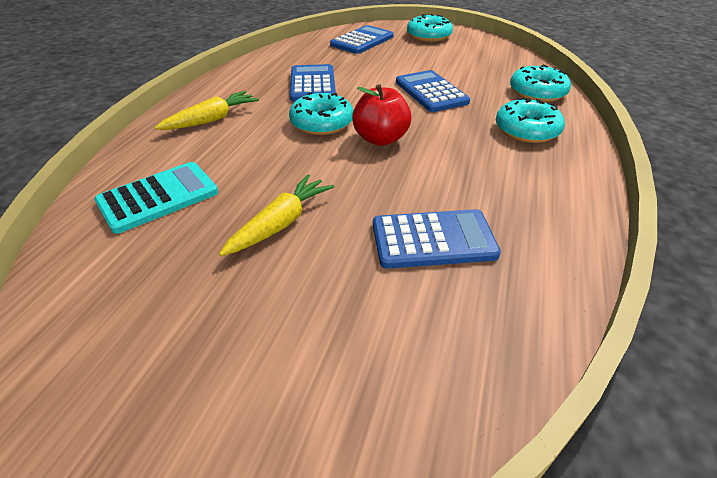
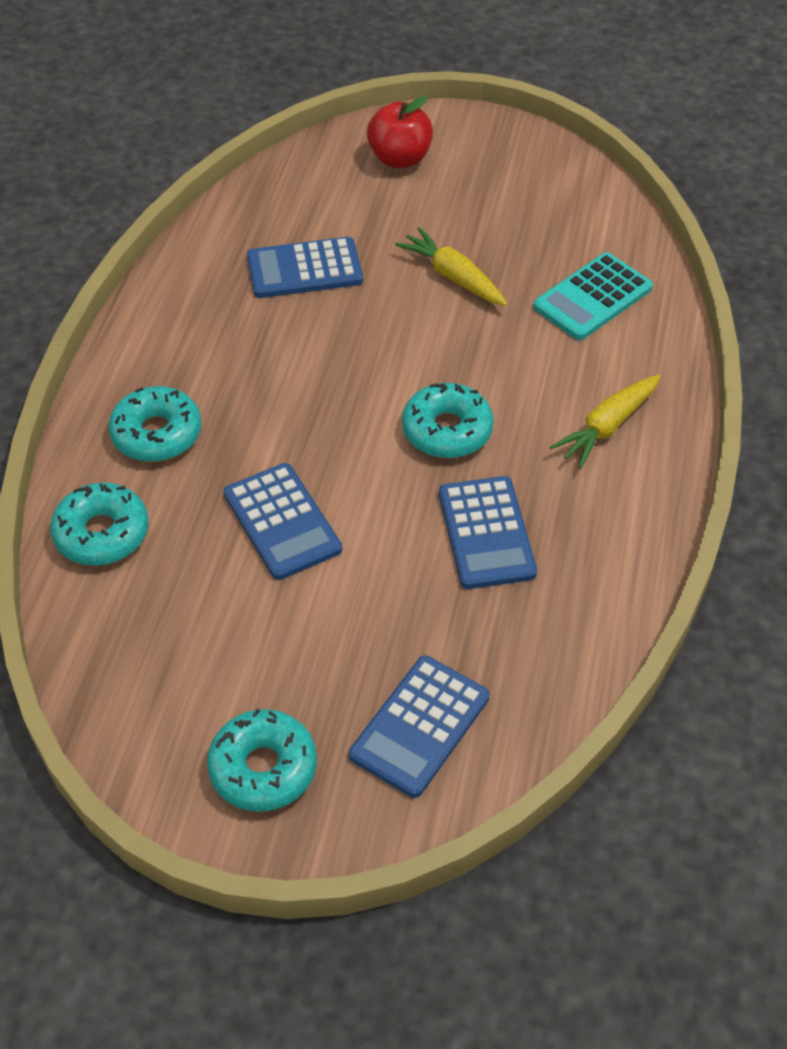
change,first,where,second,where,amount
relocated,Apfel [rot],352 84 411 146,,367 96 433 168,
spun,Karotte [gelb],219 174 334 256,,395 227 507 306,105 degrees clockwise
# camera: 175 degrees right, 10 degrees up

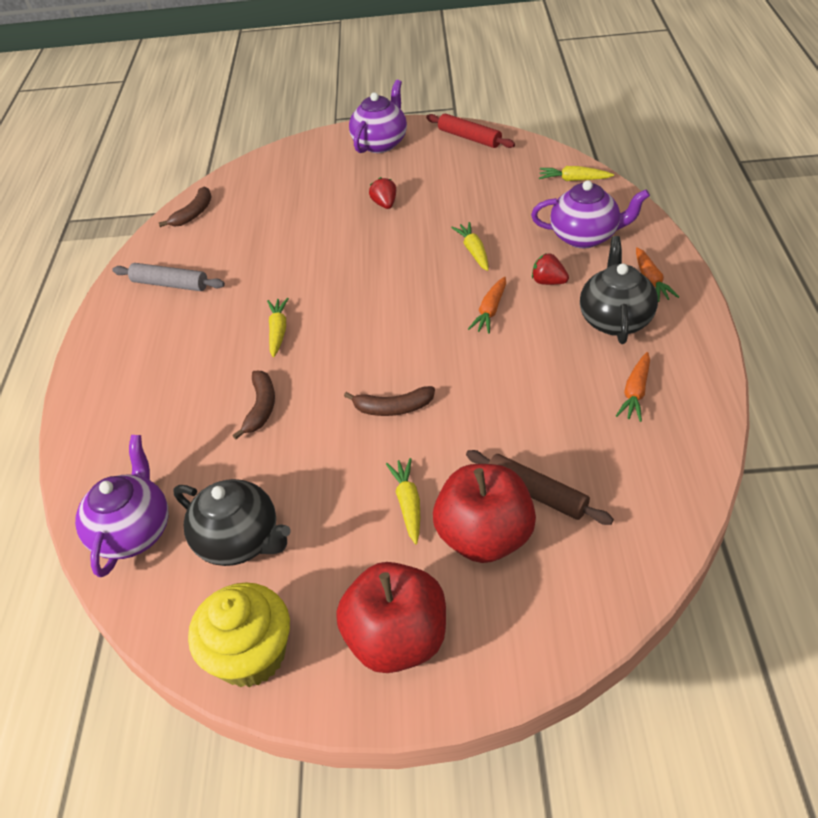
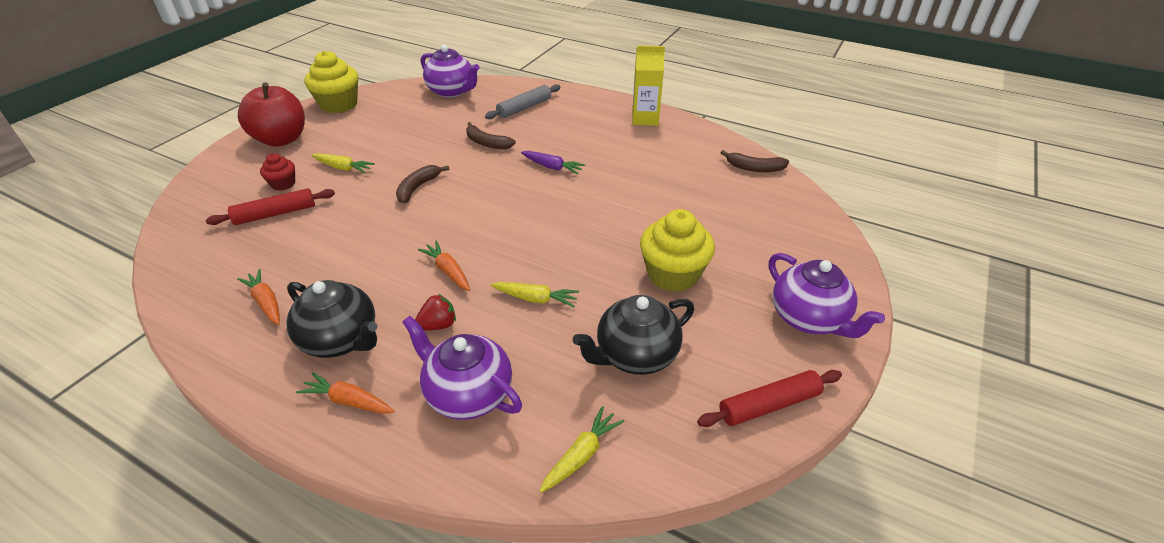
change,first,where,second,where,amount
exchanged,Erdbeere [rot],369 177 396 209,Muffin [gelb],640 209 715 292,
spun,Teekanne [lila],531 180 650 248,,402 316 522 420,90 degrees clockwise
spun,Banane [braun],159 187 212 227,,720 150 789 172,45 degrees counterclockwise
relocated,Nudelholz [grau],112 263 225 291,,485 84 561 119,
colour,Karotte [gelb],267 298 289 357,Karotte [lila],521 151 585 174,
colour,Nudelholz [braun],466 450 614 525,Nudelholz [rot],206 188 335 225,
exchanged,Apfel [rot],433 464 536 563,Muffin [rot],260 153 295 191,
relocated,Teekanne [schwarz],173 479 291 566,,573 295 694 375,
appeared,,,Getränkekarton [gelb],632 45 665 126,
# camera: 115 degrees right, 5 degrees down

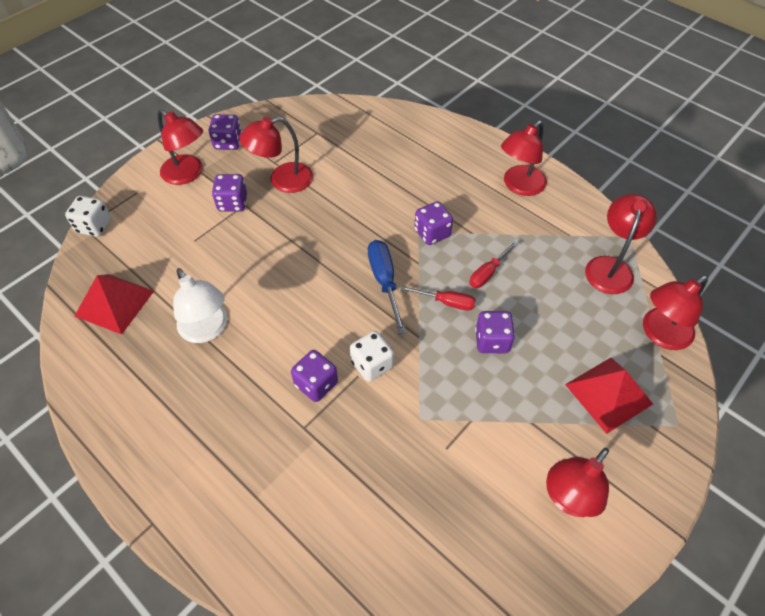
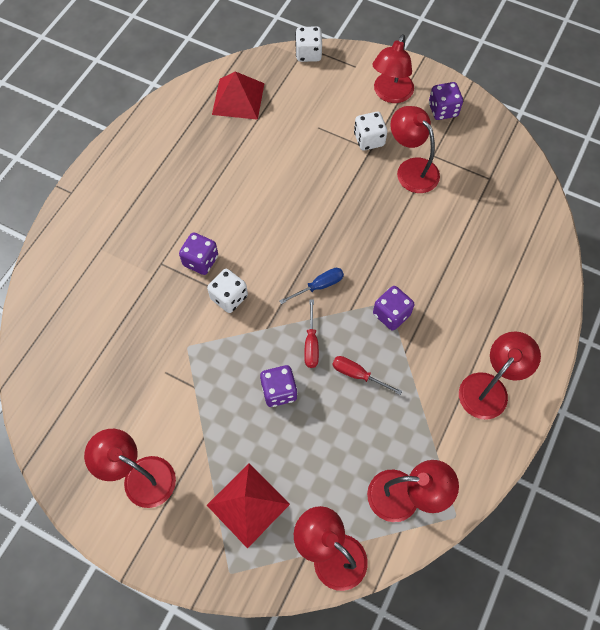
change,first,where,second,where,amount
spun,Lampe [rot],501 121 547 196,,459 331 541 419,105 degrees clockwise
colour,Spielwürfel [lila],212 174 247 212,Spielwürfel [weiß],354 112 387 151,
size,Schraubenzieher [blau],368 240 406 334,,279 268 344 304,x0.67
missing,Lampe [weiß],173 268 227 343,,,
# camera: 75 degrees right, 10 degrees up

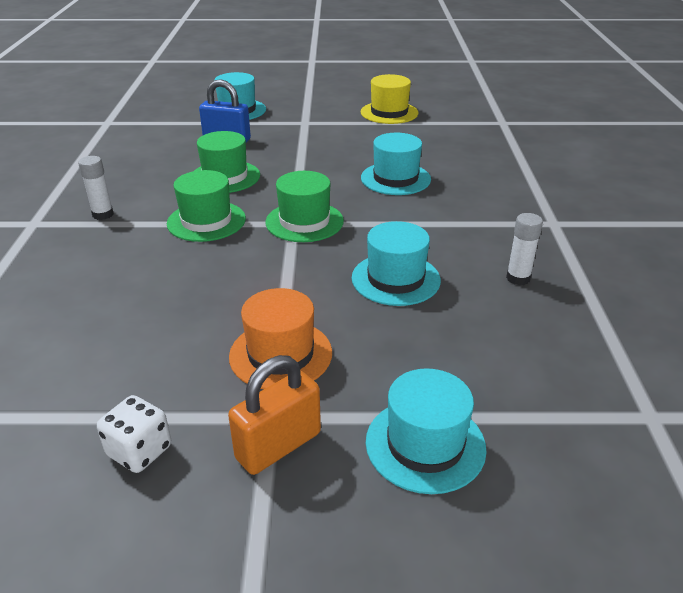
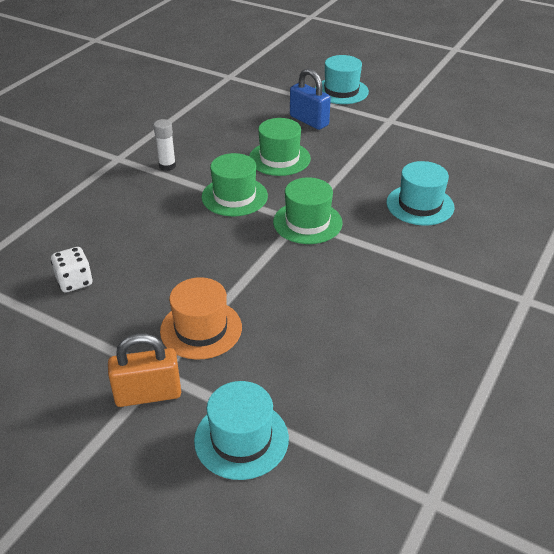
change,first,where,second,where,amount
missing,Hut [gelb],361 74 418 124,,,
missing,Klebestift [weiß],506 213 543 285,,,
missing,Hut [türkis],352 221 441 306,,,
relocated,Spielwürfel [weiß],97 395 171 473,,51 247 93 293,
# camera: 30 degrees right, 5 degrees up

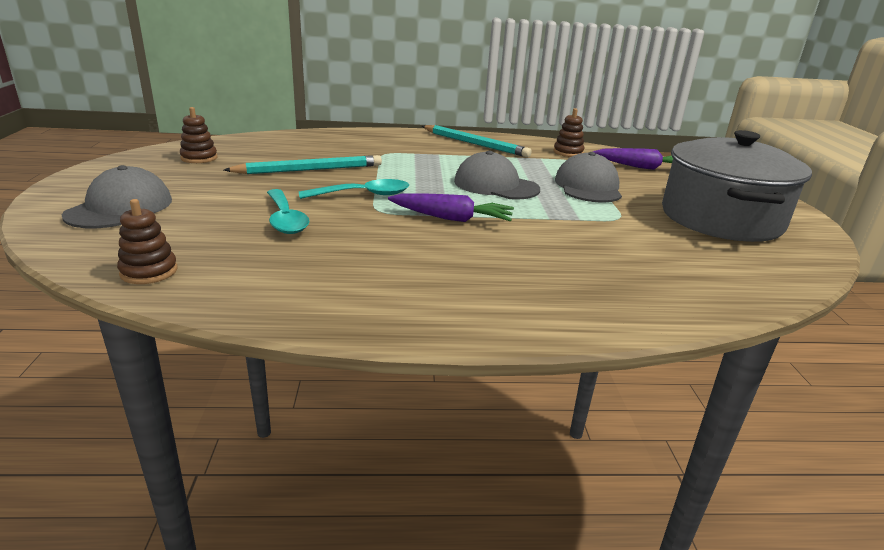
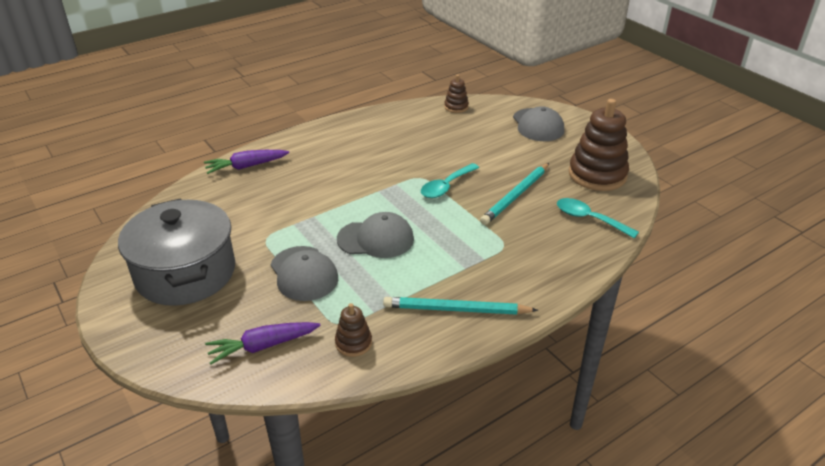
change,first,where,second,where,amount
size,Stapelspielzeug [braun],180 107 217 163,,569 99 629 191,x2.07
relocated,Löffel [türkis],267 189 310 234,,557 198 639 238,
relocated,Karotte [lila],388 193 514 222,,204 150 289 174,
# camera: 150 degrees right, 10 degrees up

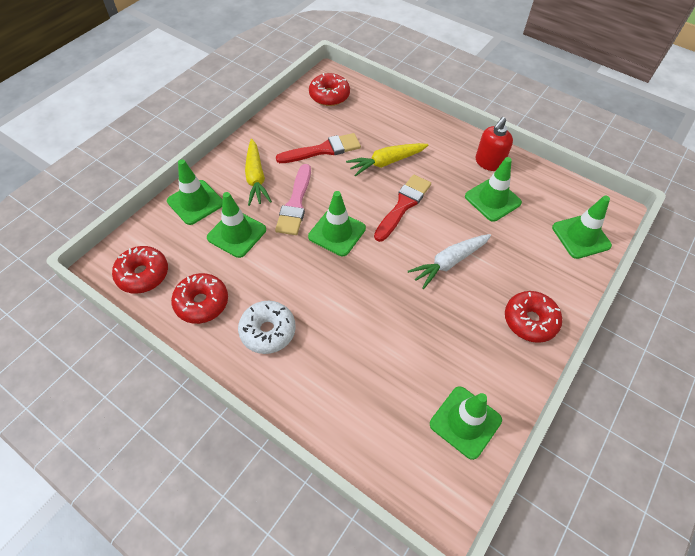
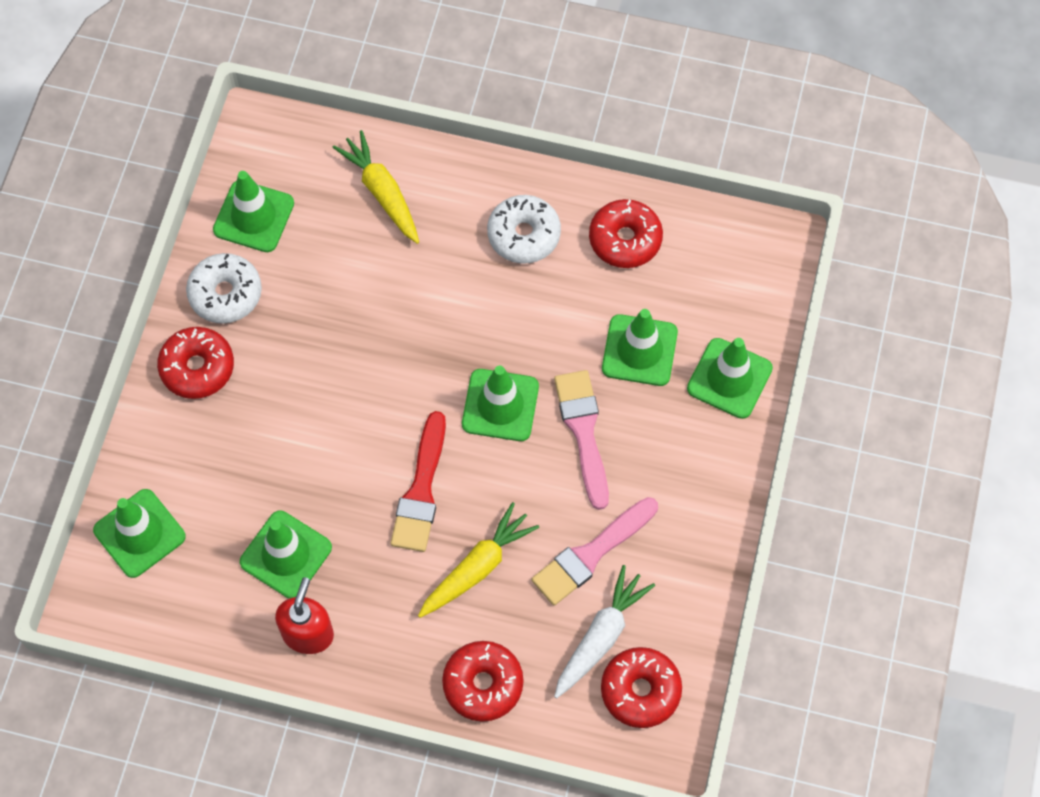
change,first,where,second,where,amount
colour,Pinsel [rot],276 133 361 163,Pinsel [rosa],532 497 658 606,
relocated,Karotte [gelb],245 139 272 206,,332 130 419 244,
relocated,Karotte [weiß],408 234 491 289,,554 565 655 698,
relocated,Donut [rot],112 246 168 294,,442 641 524 722,
appeared,,,Donut [weiß],186 253 262 324,
# camera: 160 degrees right, 10 degrees up

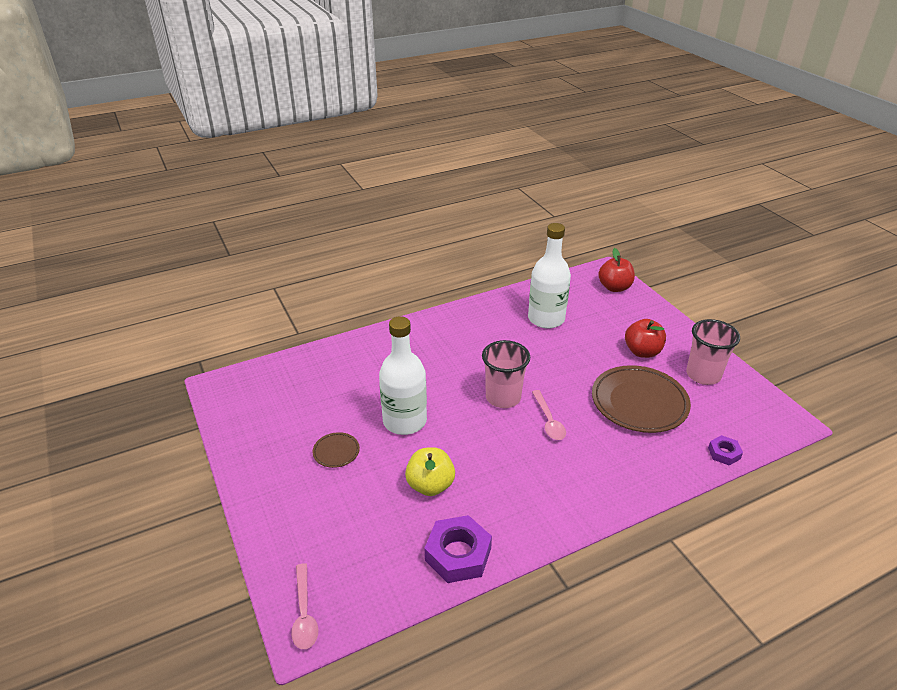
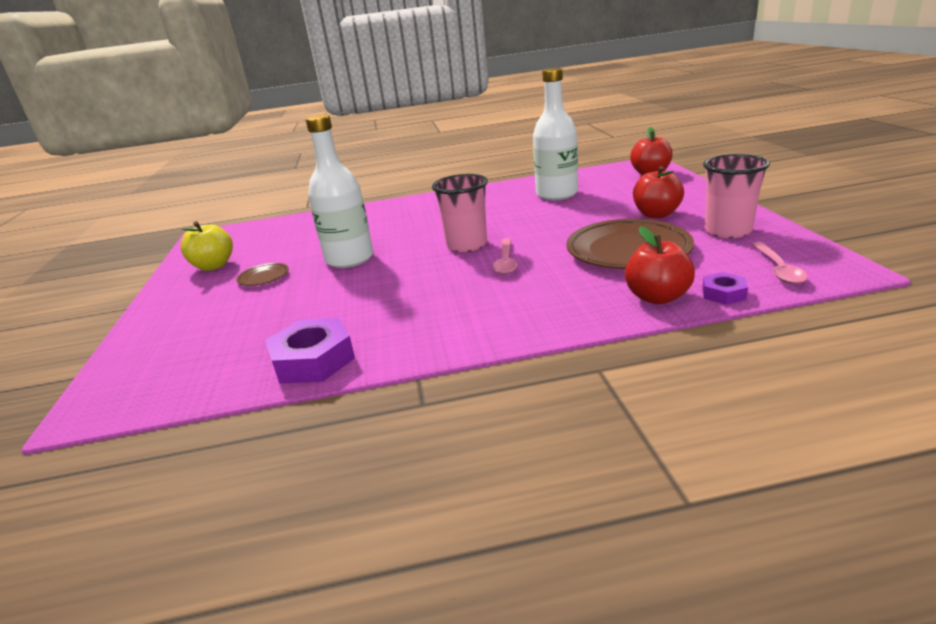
change,first,where,second,where,amount
relocated,Apfel [gelb],405 447 455 496,,181 221 233 271,
relocated,Löffel [rosa],291 563 318 649,,752 242 808 284,
appeared,,,Apfel [rot],625 226 695 304,
# camera: 20 degrees right, 10 degrees down

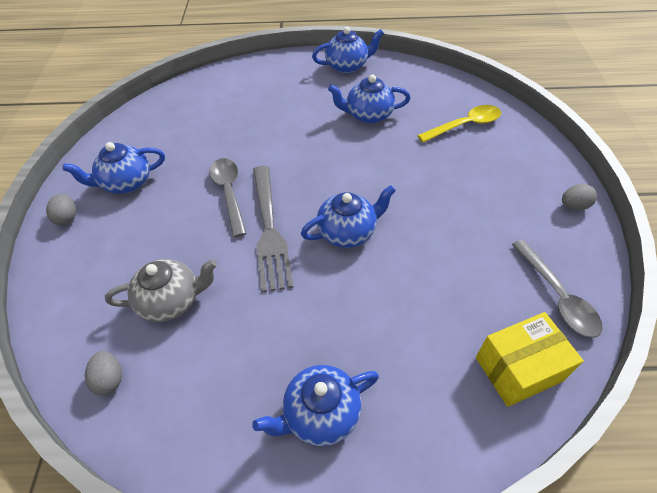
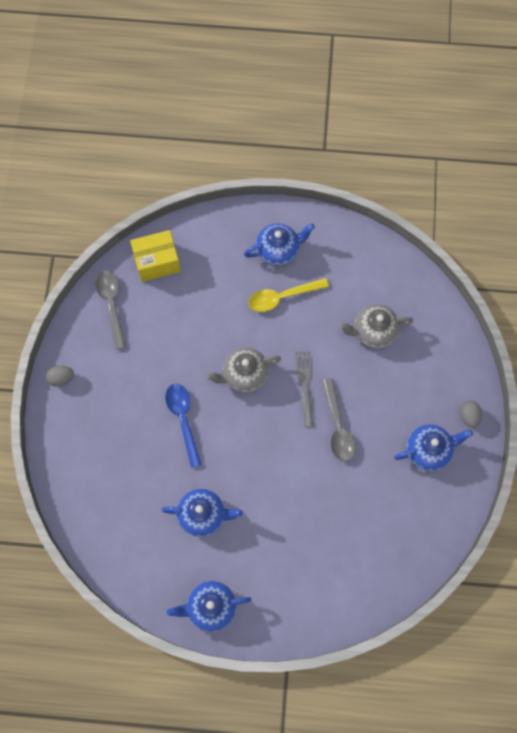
change,first,where,second,where,amount
relocated,Löffel [gelb],417 105 501 142,,248 278 329 312,
size,Gabel [grau],253 166 293 293,,295 350 313 427,x0.63
colour,Teekanne [blau],301 185 396 248,Teekanne [grau],206 348 281 392,
missing,Ei [grau],85 351 122 396,,,
appeared,,,Löffel [blau],165 384 202 468,
# camera: 175 degrees left, 20 degrees up

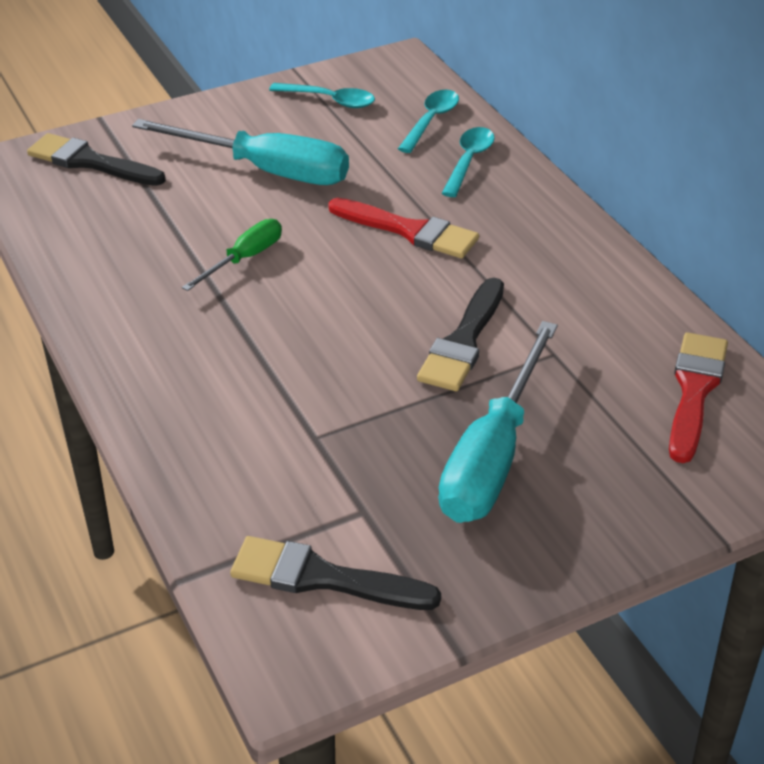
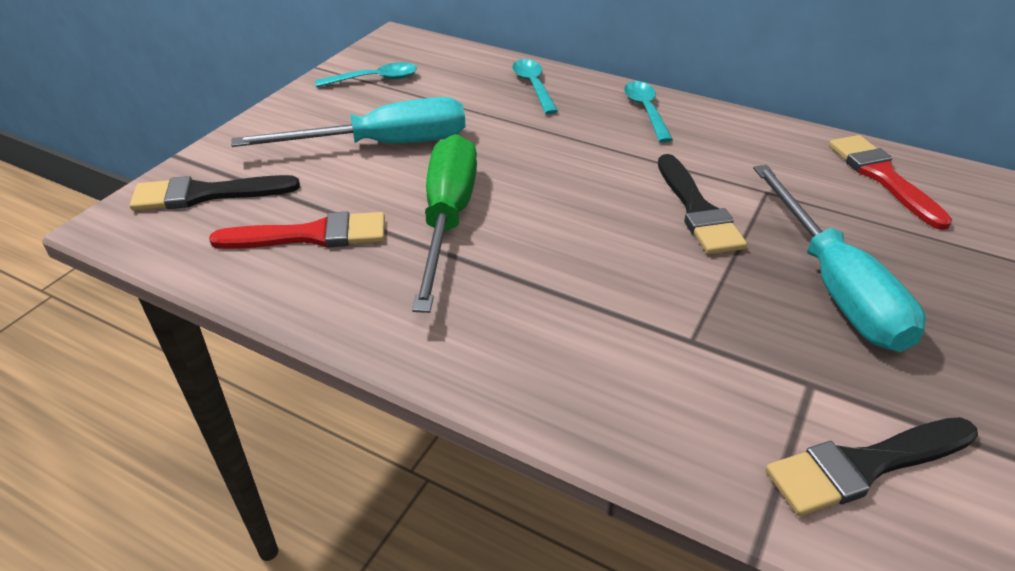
change,first,where,second,where,amount
relocated,Löffel [türkis],398 90 459 153,,624 81 673 143,
relocated,Pinsel [rot],328 198 479 258,,209 212 385 249,
size,Schraubenzieher [grün],182 219 282 291,,412 134 477 313,x1.89
# camera: 35 degrees left, 0 degrees up

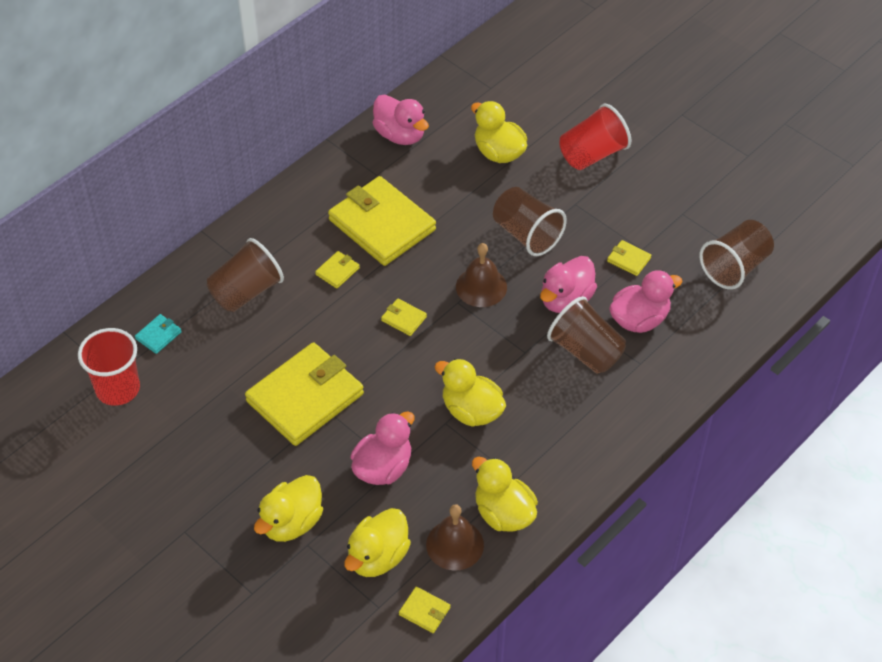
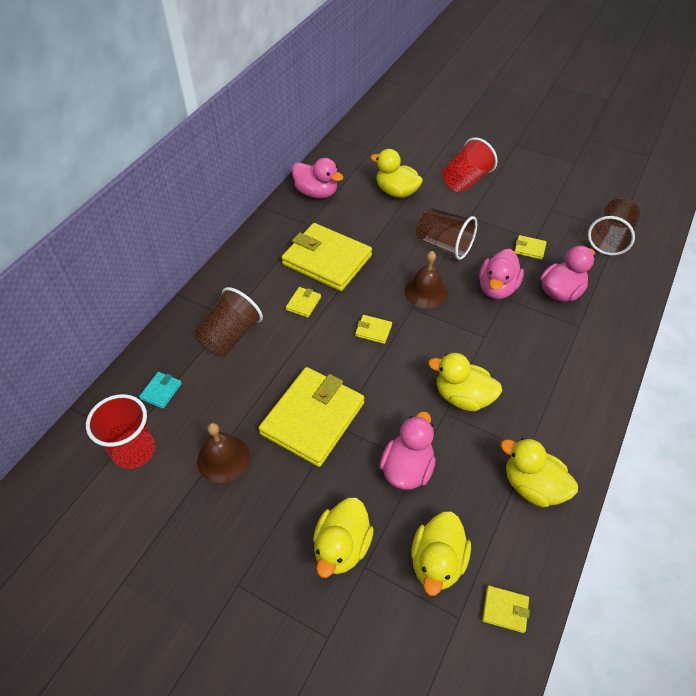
change,first,where,second,where,amount
missing,Becher [braun],547 296 626 374,,,
relocated,Glocke [braun],426 504 484 571,,197 423 250 483,
# camera: 15 degrees left, 0 degrees up

